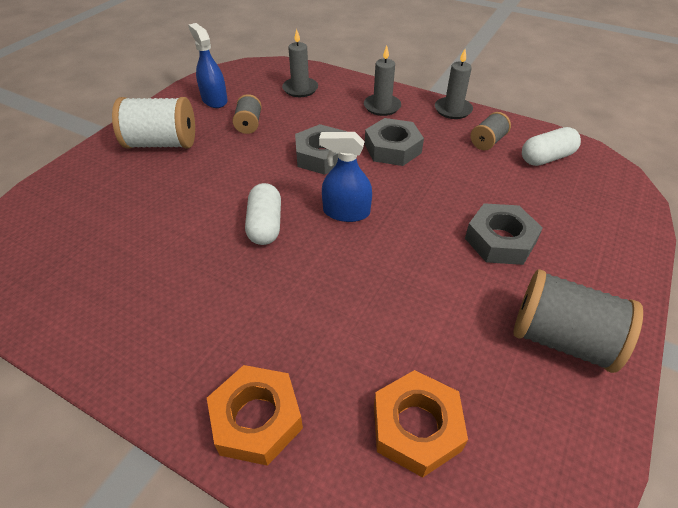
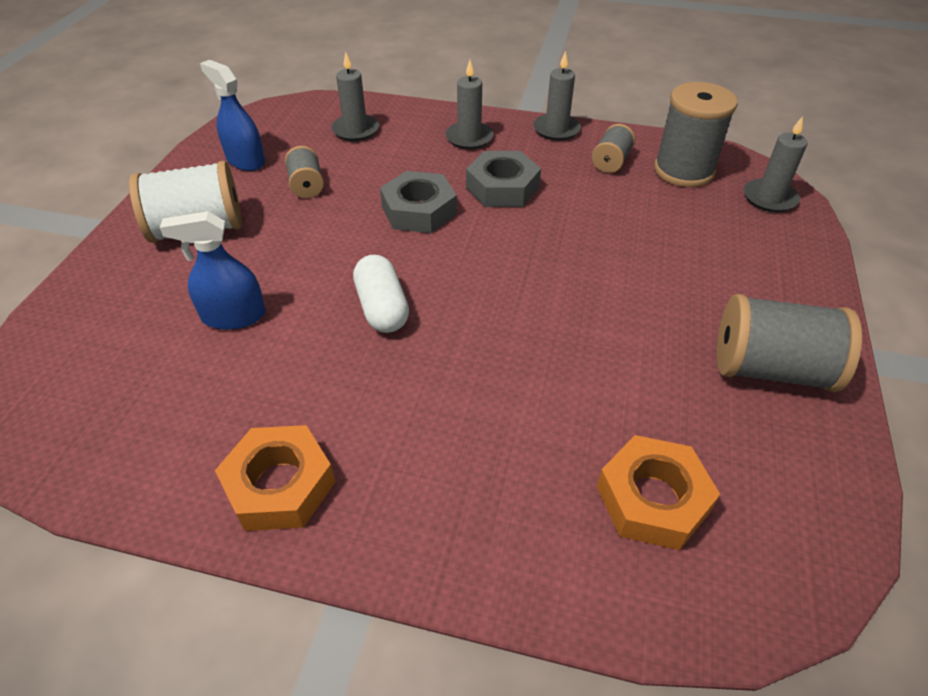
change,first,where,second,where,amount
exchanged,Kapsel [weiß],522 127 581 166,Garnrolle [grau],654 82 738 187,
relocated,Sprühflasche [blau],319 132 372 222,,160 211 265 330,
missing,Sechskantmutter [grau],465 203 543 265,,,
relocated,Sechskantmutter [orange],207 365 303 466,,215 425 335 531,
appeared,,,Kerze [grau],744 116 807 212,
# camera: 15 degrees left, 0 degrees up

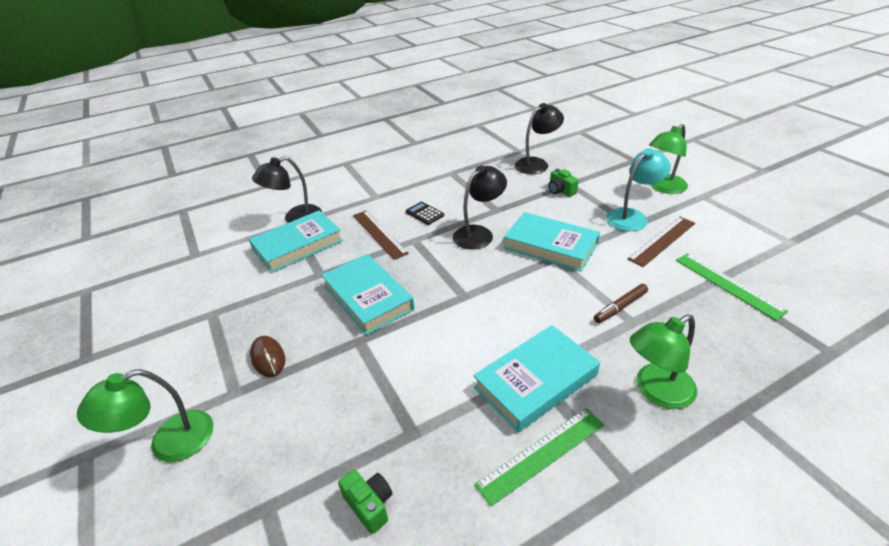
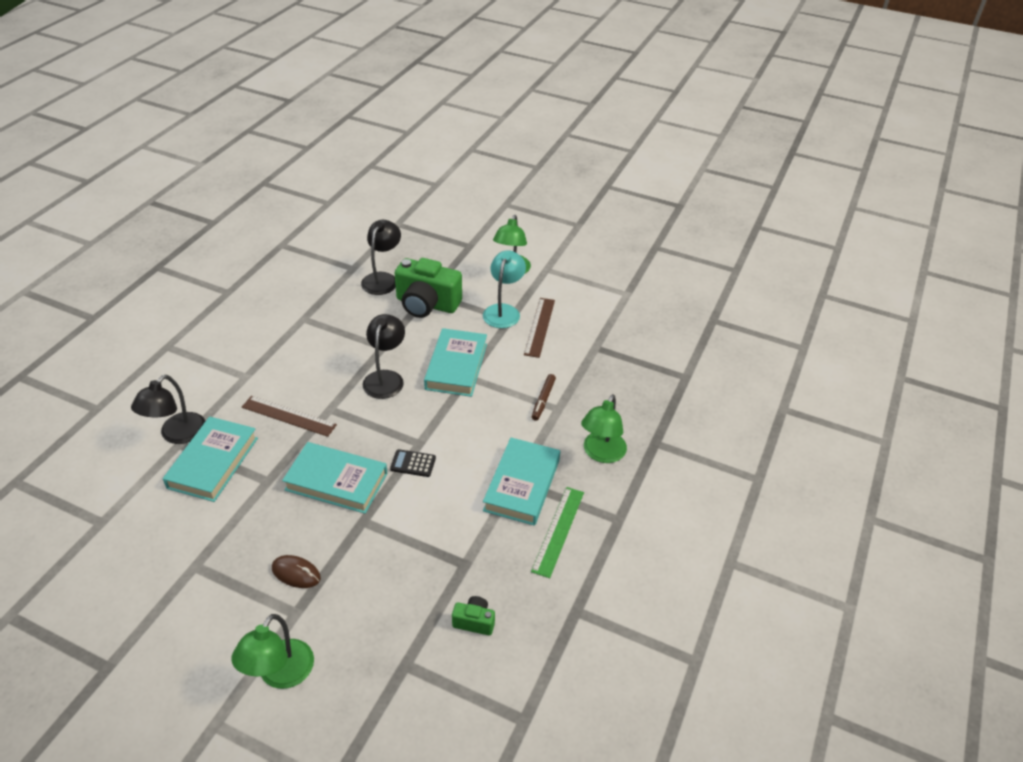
change,first,where,second,where,amount
size,Kamera [grün],548 169 579 197,,395 258 462 318,x2.17
relocated,Taschenrechner [schwarz],406 202 444 225,,390 449 436 477,
spun,Buch [türkis],504 212 600 272,,424 328 487 397,75 degrees counterclockwise
missing,Lineal [grün],676 253 789 321,,,
# camera: 40 degrees left, 5 degrees up

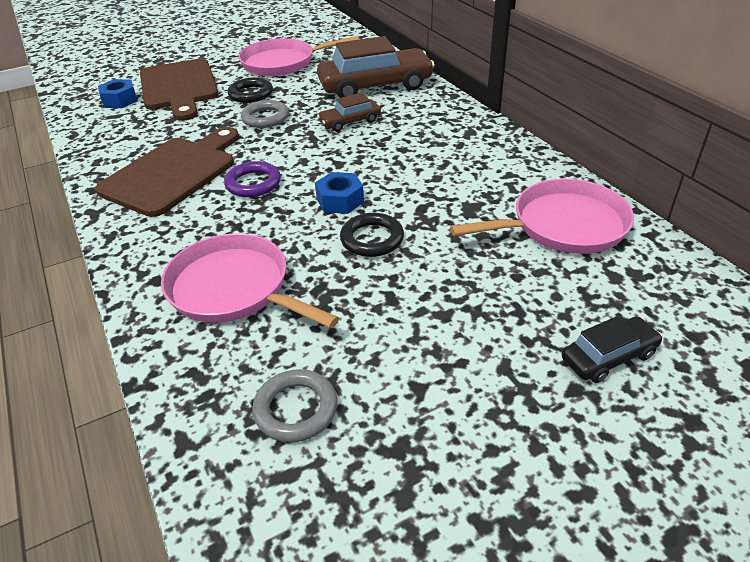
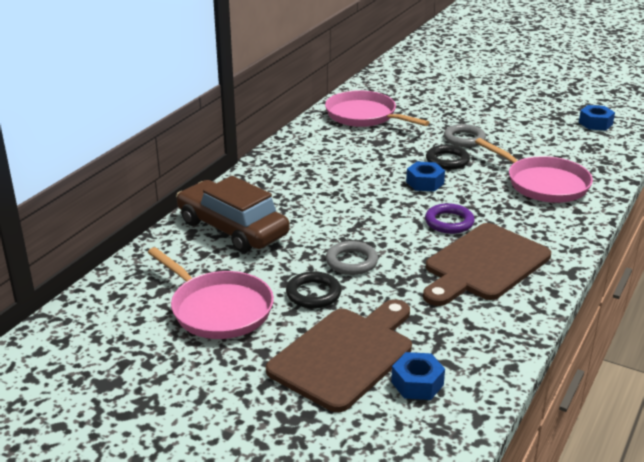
change,first,where,second,where,amount
missing,Auto [braun],317 93 381 132,,,
spun,Schneidebrett [braun],95 127 239 217,,423 223 551 306,45 degrees counterclockwise
spun,Pfanne [rosa],161 233 339 328,,475 138 593 203,45 degrees counterclockwise
missing,Auto [schwarz],562 316 663 383,,,
relocated,Ring [grau],252 369 337 442,,444 124 486 147,
appeared,,,Sechskantmutter [blau],579 105 615 131,
# camera: 125 degrees left, 10 degrees down

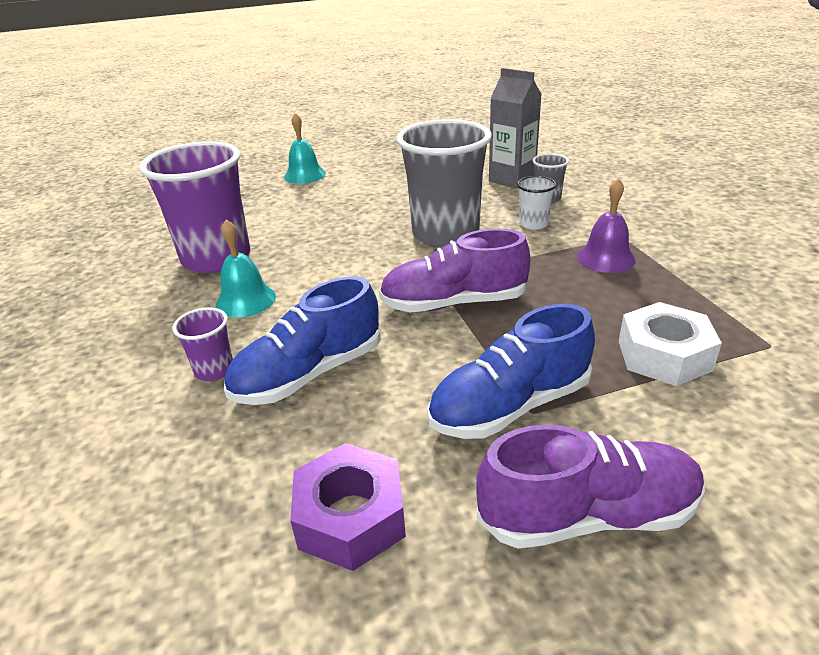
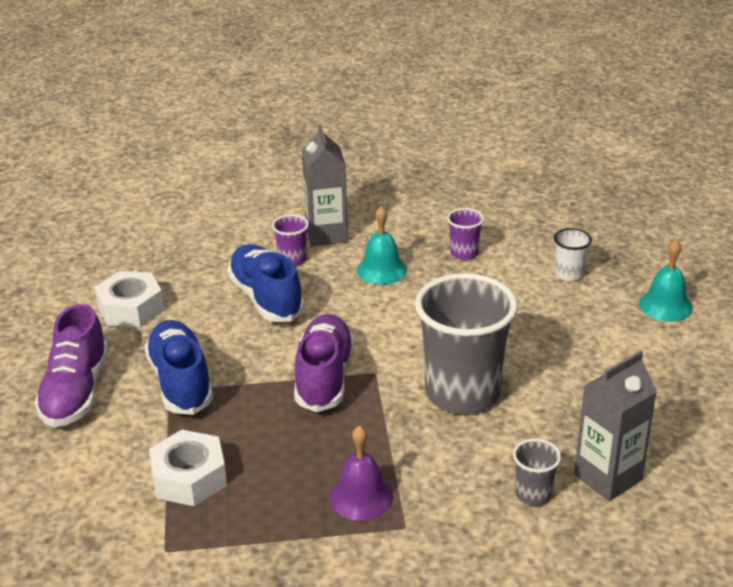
change,first,where,second,where,amount
size,Becher [lila],139 141 251 273,,447 208 484 260,x0.44
relocated,Becher [weiß],517 176 556 230,,554 228 592 281,
colour,Sechskantmutter [lila],290 443 406 571,Sechskantmutter [weiß],95 271 164 327,
appeared,,,Getränkekarton [grau],302 125 348 246,
# camera: 100 degrees right, 0 degrees up

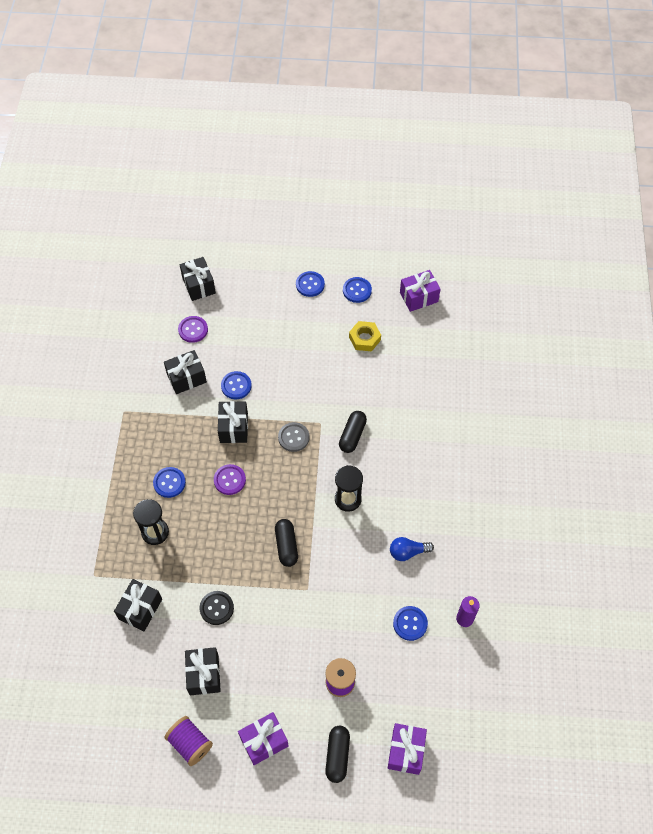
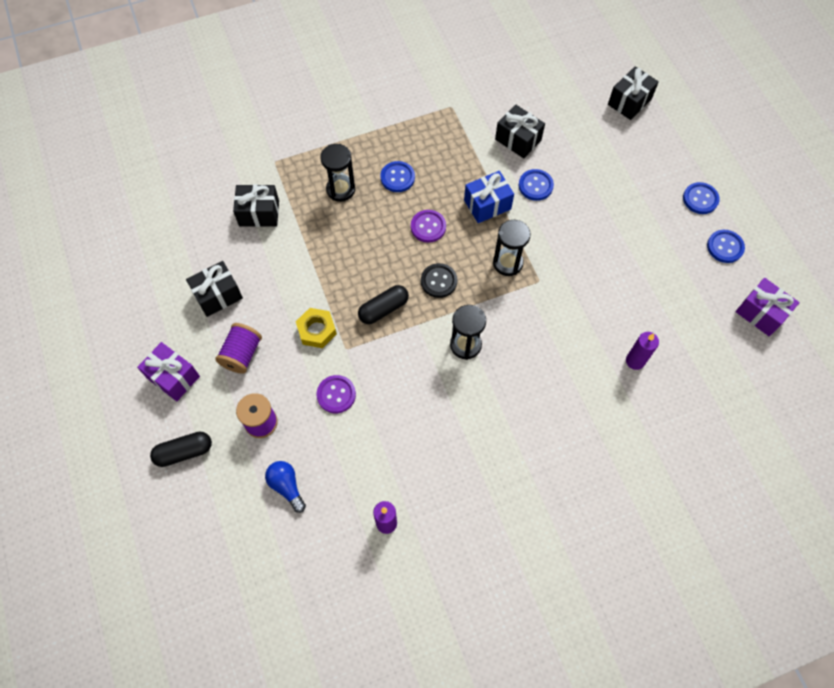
change,first,where,second,where,amount
relocated,Knopf [lila],178 316 208 343,,316 375 356 413,
relocated,Sechskantmutter [gelb],349 321 381 351,,296 308 337 348,
colour,Geschenk [schwarz],218 401 248 443,Geschenk [blau],464 171 514 223,
missing,Kapsel [schwarz],339 411 367 453,,,
exchanged,Knopf [grau],278 422 309 452,Sanduhr [schwarz],493 220 531 276,
relocated,Glühbirne [blau],390 537 434 561,,265 461 306 513,
relocated,Knopf [schwarz],199 591 234 625,,421 263 458 298,
missing,Knopf [blau],393 606 428 641,,,
relocated,Garnrolle [lila],165 716 213 766,,215 323 262 374,
missing,Geschenk [lila],388 723 427 775,,,
appeared,,,Kerze [lila],626 332 659 370,
# camera: 65 degrees right, 5 degrees up

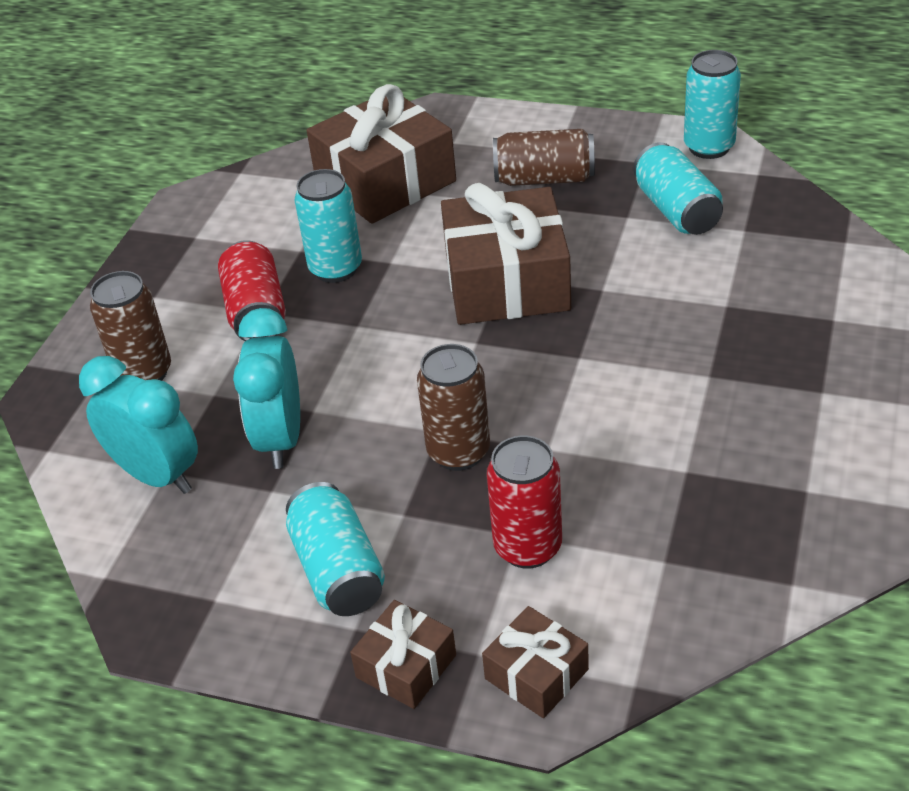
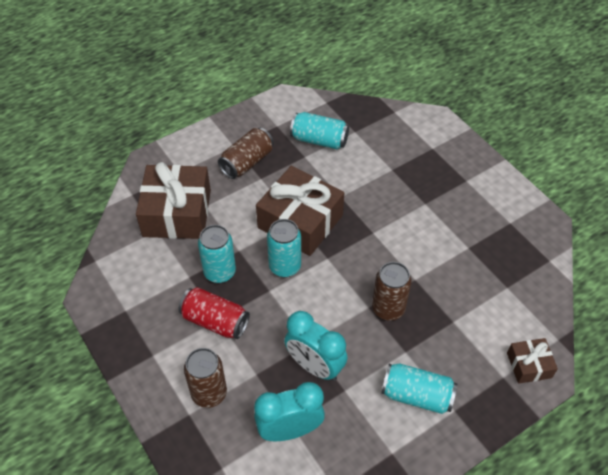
change,first,where,second,where,amount
relocated,Dose [türkis],684 50 741 159,,267 219 301 278,
missing,Dose [rot],487 436 562 569,,,
missing,Geschenk [braun],350 600 456 709,,,
# camera: 55 degrees left, 10 degrees up

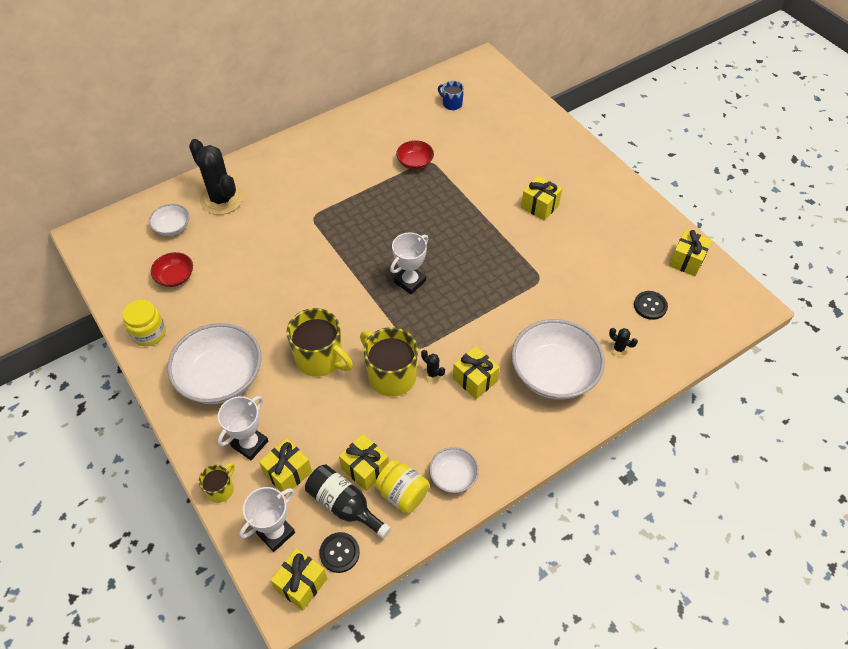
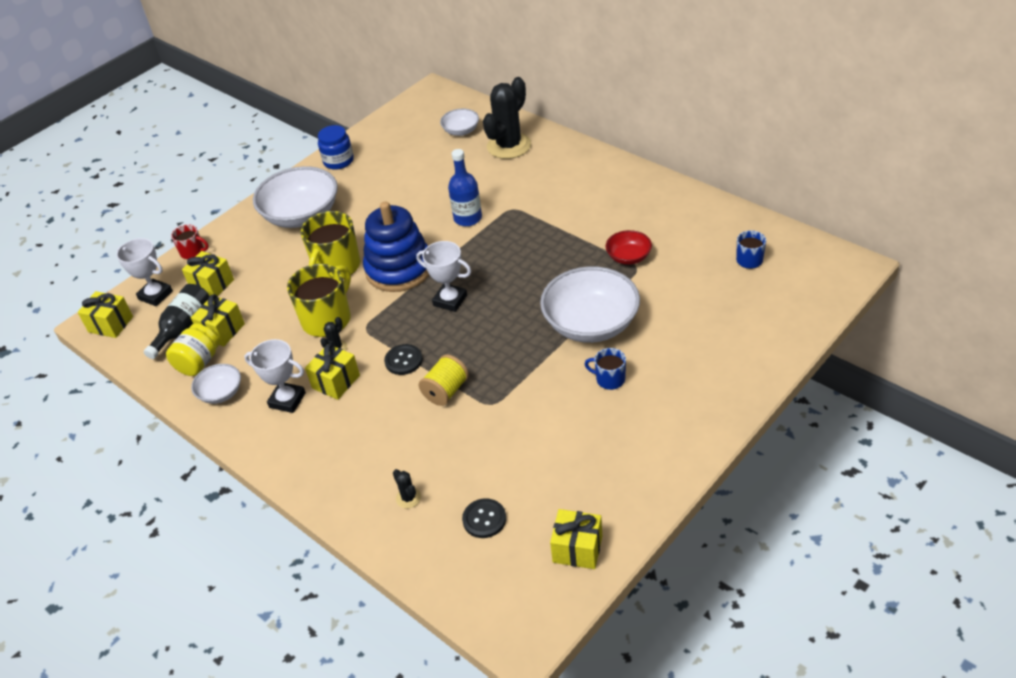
change,first,where,second,where,amount
exchanged,Geschenk [gelb],521 176 562 221,Tasse [blau],585 348 626 390,
missing,Schüssel [rot],151 252 193 287,,,
colour,Einmachglas [gelb],123 300 166 346,Einmachglas [blau],318 125 354 170,
relocated,Schüssel [weiß],512 319 605 400,,540 266 640 343,
spun,Kaktus [schwarz],609 328 638 357,,393 469 421 508,60 degrees counterclockwise
relocated,Pokal [weiß],218 396 268 460,,244 339 306 413,
colour,Tasse [gelb],199 463 235 503,Tasse [rot],171 224 209 259,
relocated,Knopf [schwarz],319 532 360 573,,384 344 423 375,
appeared,,,Flasche [blau],448 149 482 226,
appeared,,,Stapelspielzeug [blau],363 202 430 292,
appeared,,,Garnrolle [gelb],418 354 469 406,
# camera: 80 degrees right, 10 degrees down

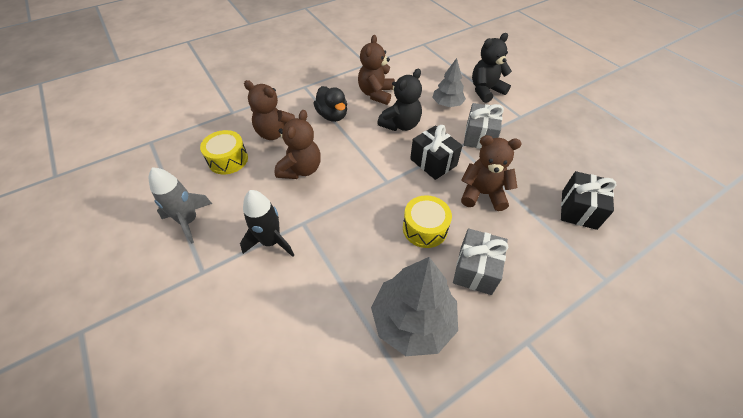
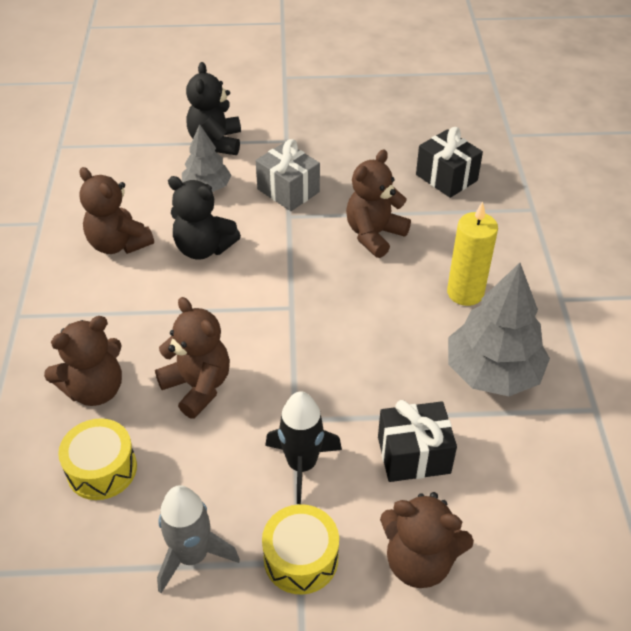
change,first,where,second,where,amount
spun,Teddybär [schwarz],377 69 422 131,,168 176 241 260,135 degrees clockwise
missing,Ente [schwarz],314 86 347 122,,,
relocated,Geschenk [schwarz],410 125 463 180,,378 400 457 482,
relocated,Trommel [gelb],403 195 452 248,,262 504 339 595,
exchanged,Geschenk [grau],453 229 508 295,Kerze [gelb],447 202 498 306,
appeared,,,Teddybär [braun],380 492 474 588,
# camera: 60 degrees left, 5 degrees down

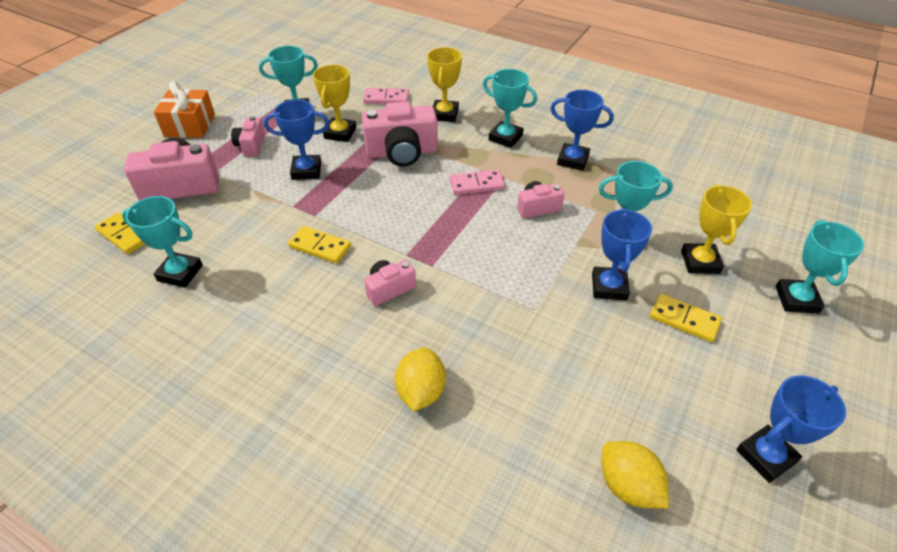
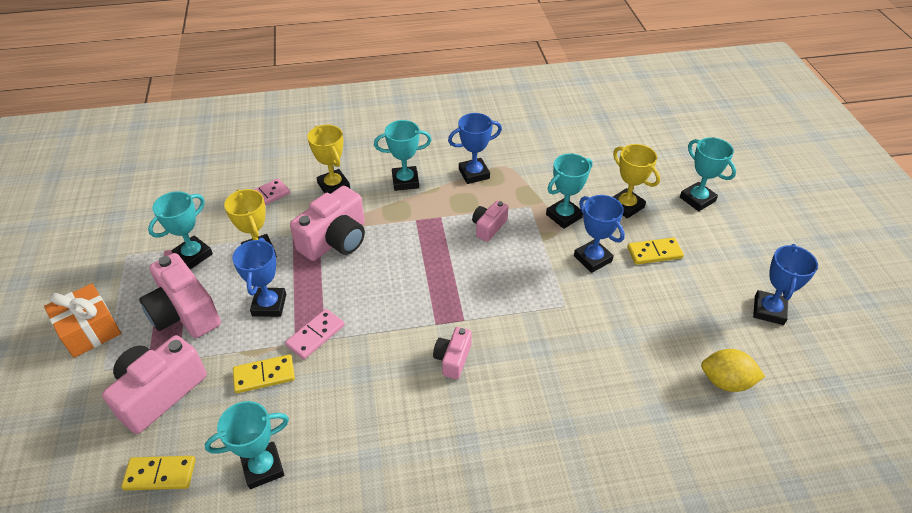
change,first,where,second,where,amount
spun,Pokal [blau],264 99 329 180,,232 238 286 317,45 degrees counterclockwise
size,Kamera [rosa],231 116 265 156,,139 253 221 338,x1.84
relocated,Dominostein [rosa],450 170 505 195,,285 309 345 359,
relocated,Dominostein [gelb],288 226 351 264,,233 354 295 393,
missing,Zitrone [gelb],395 348 446 412,,,
# camera: 40 degrees left, 0 degrees up

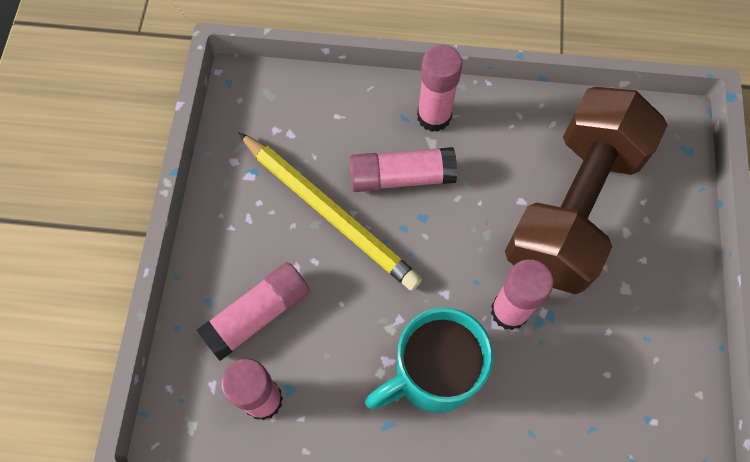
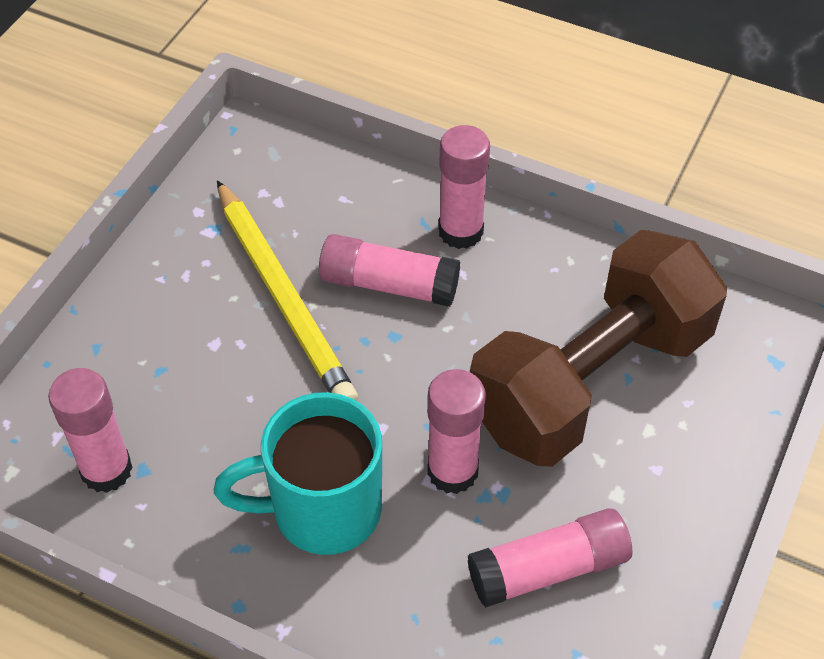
change,first,where,second,where,amount
relocated,Klebestift [rosa],197 262 310 361,,468 508 632 608,
# camera: 20 degrees right, 15 degrees down

